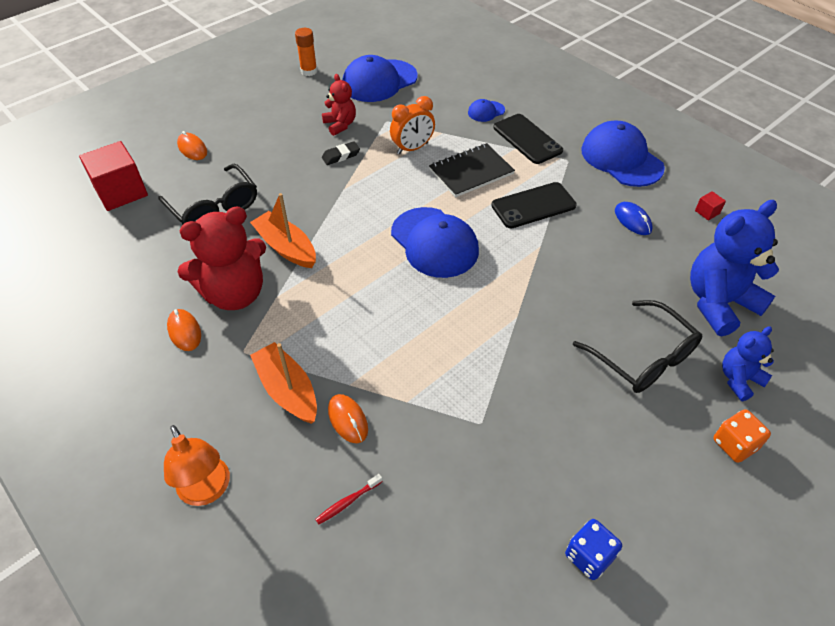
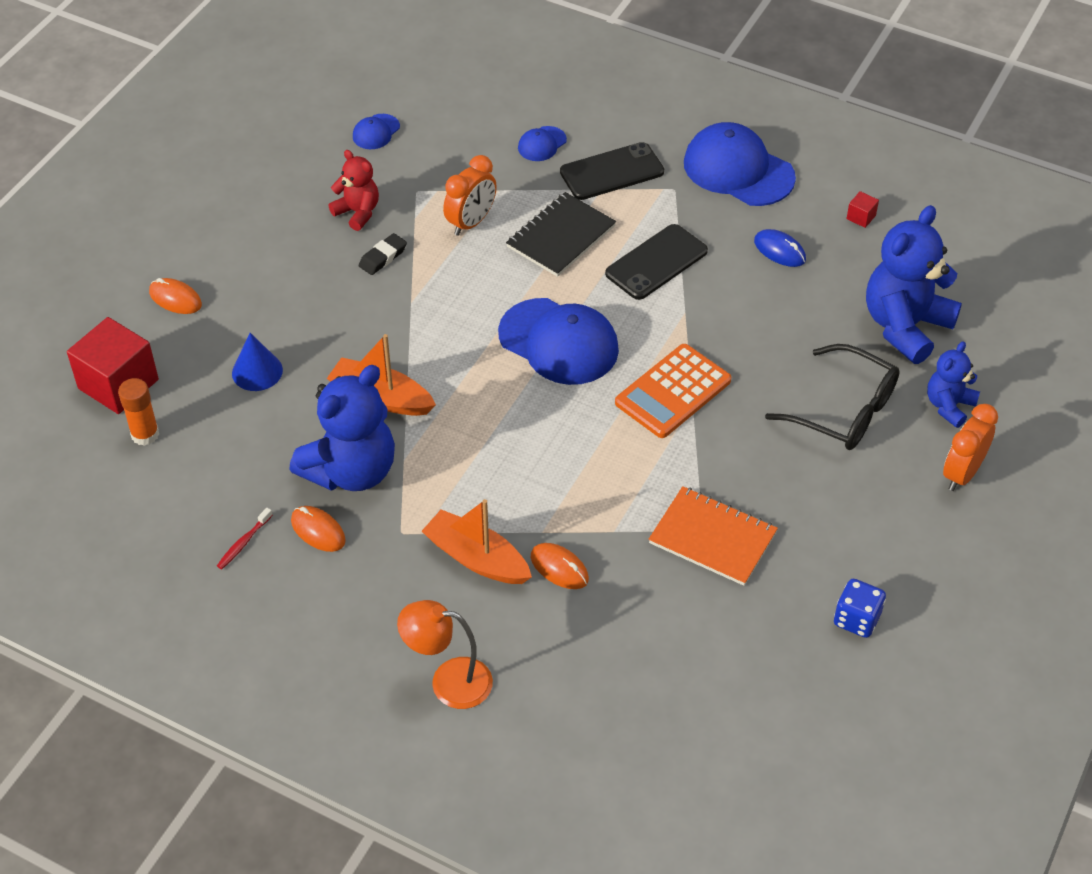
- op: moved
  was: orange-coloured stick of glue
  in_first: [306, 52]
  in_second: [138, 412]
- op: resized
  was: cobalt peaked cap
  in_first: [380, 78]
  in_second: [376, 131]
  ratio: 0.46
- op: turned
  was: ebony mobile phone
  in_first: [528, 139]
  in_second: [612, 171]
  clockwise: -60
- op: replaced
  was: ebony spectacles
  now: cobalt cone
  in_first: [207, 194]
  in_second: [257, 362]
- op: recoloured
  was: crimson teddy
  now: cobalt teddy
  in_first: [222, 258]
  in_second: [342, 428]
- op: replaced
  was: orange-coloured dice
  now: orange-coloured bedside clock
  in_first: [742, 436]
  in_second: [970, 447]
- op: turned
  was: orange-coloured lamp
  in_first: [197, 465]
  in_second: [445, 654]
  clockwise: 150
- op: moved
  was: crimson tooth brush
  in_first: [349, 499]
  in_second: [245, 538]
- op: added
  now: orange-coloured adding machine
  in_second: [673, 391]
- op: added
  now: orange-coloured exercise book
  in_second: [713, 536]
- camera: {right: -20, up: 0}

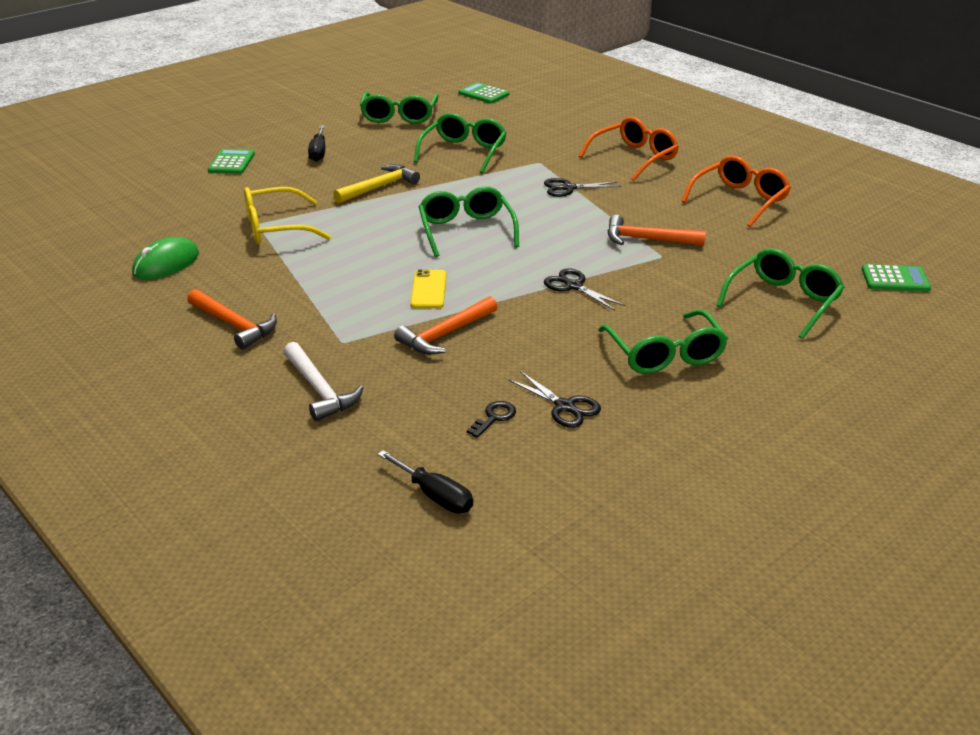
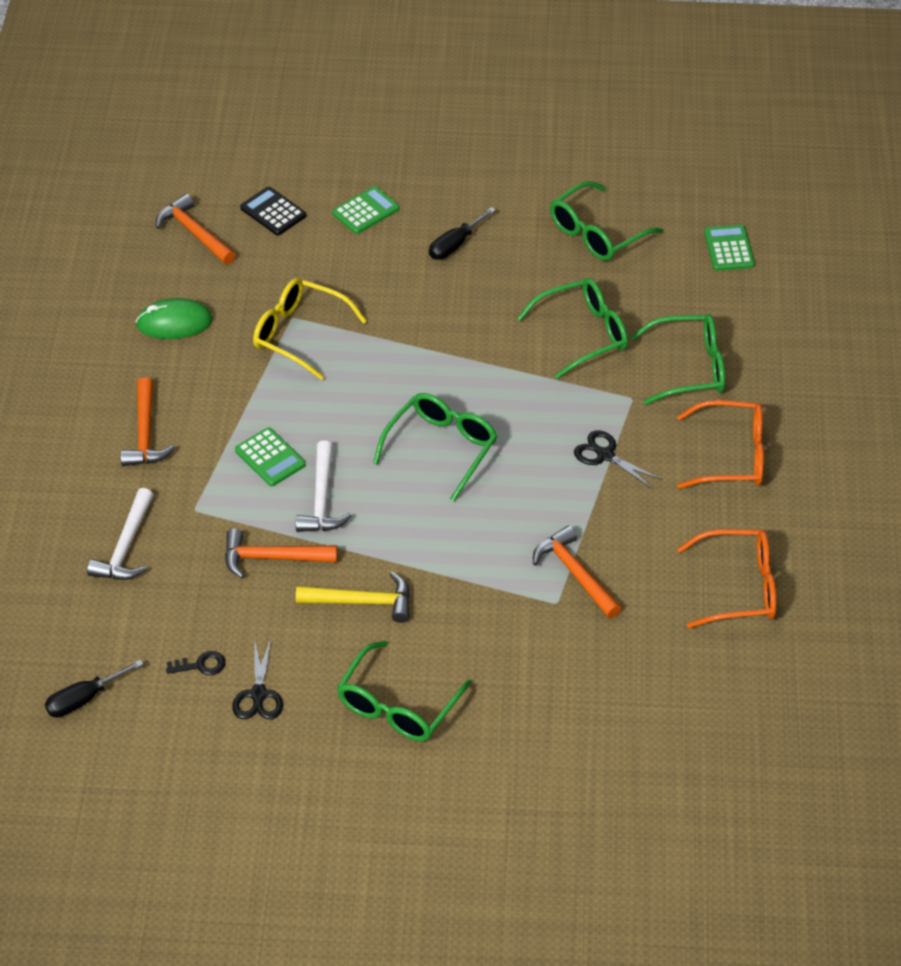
- op: moved
  was: bright yellow carpenter's hammer
  in_first: [376, 183]
  in_second: [353, 597]
- op: moved
  was: green spectacles
  in_first: [780, 293]
  in_second: [678, 359]
- op: moved
  was: green adding machine
  in_first: [896, 278]
  in_second: [270, 457]
- op: removed
  was: ebony shears
  in_first: [584, 289]
- op: replaced
  was: bright yellow mobile phone
  now: white carpenter's hammer
  in_first: [428, 289]
  in_second: [324, 486]
- op: turned
  was: ebony screwdriver
  in_first: [425, 481]
  in_second: [94, 688]
  clockwise: 60
- op: added
  now: ebony adding machine
  in_second: [273, 211]
- op: added
  now: orange-coloured carpenter's hammer
  in_second: [196, 229]
- camera: {right: 45, up: 15}

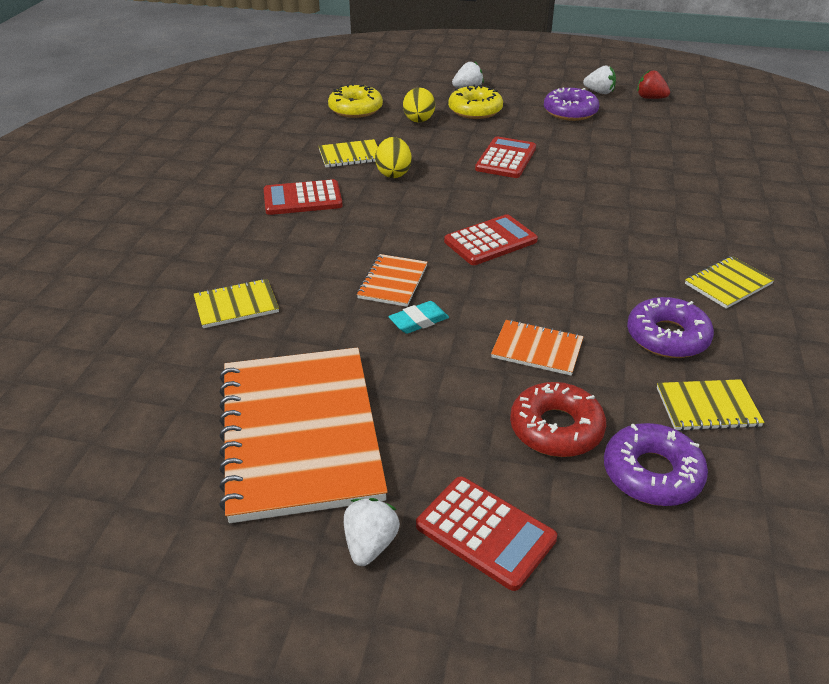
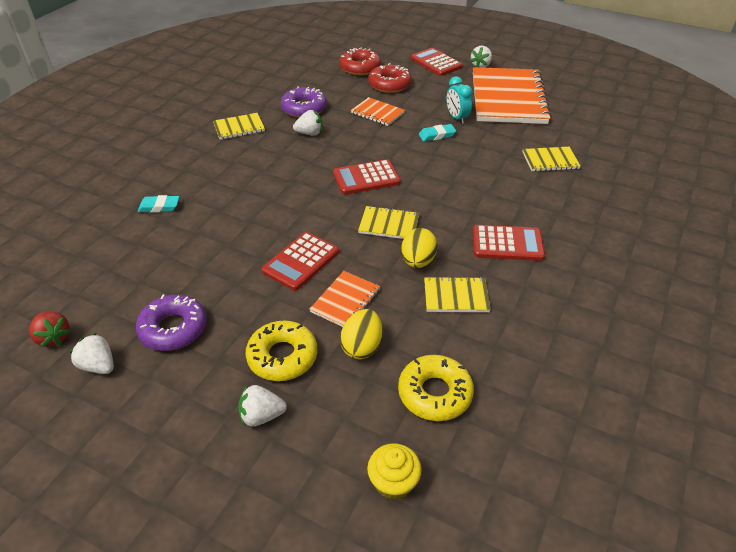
- op: moved
  was: orange-coloured exercise book
  in_first: [392, 280]
  in_second: [344, 299]
- op: moved
  was: bright yellow exercise book
  in_first: [711, 405]
  in_second: [388, 222]
- op: recoloured
  was: violet glazed donut
  now: crimson glazed donut
  in_first: [656, 464]
  in_second: [360, 61]
- op: added
  now: aqua bedside clock
  in_second: [459, 100]
- op: added
  now: white berry
  in_second: [307, 123]
- op: added
  now: aqua pencil eraser
  in_second: [158, 204]
- op: added
  now: bright yellow muffin
  in_second: [394, 471]
- camera: {right: -165, up: 5}

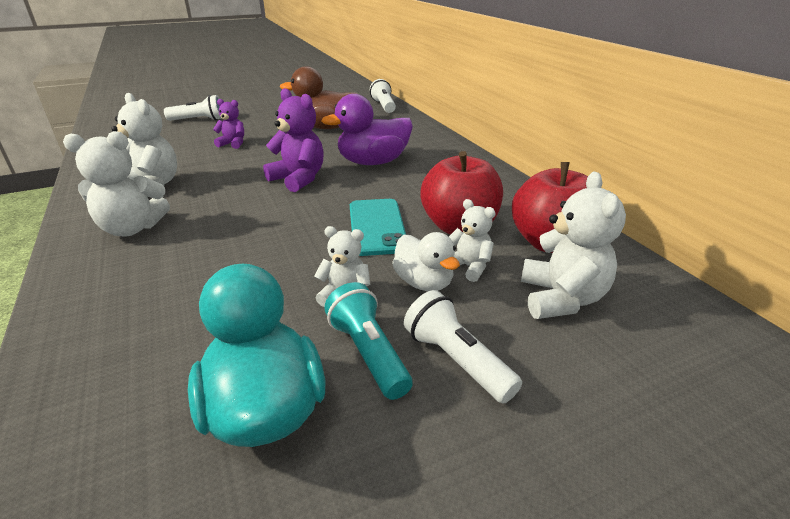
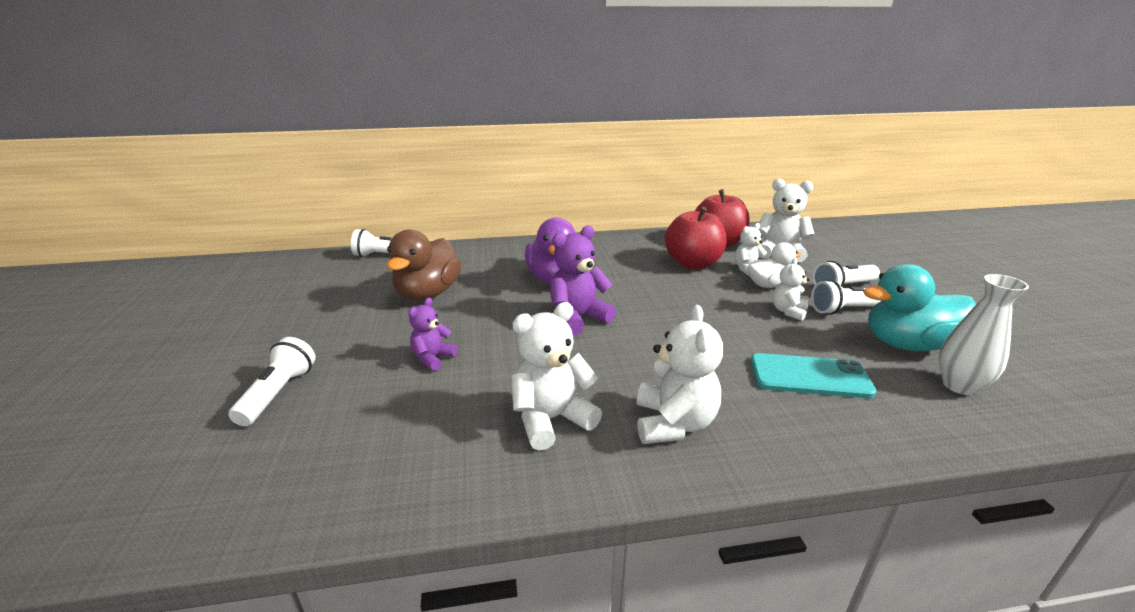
- op: moved
  was: aqua mobile phone
  in_first: [378, 227]
  in_second: [814, 375]
- op: recoloured
  was: aqua flashlight
  now: white flashlight
  in_first: [368, 341]
  in_second: [846, 297]
- op: added
  now: white flower vase
  in_second: [984, 334]
- camera: {right: -75, up: -5}

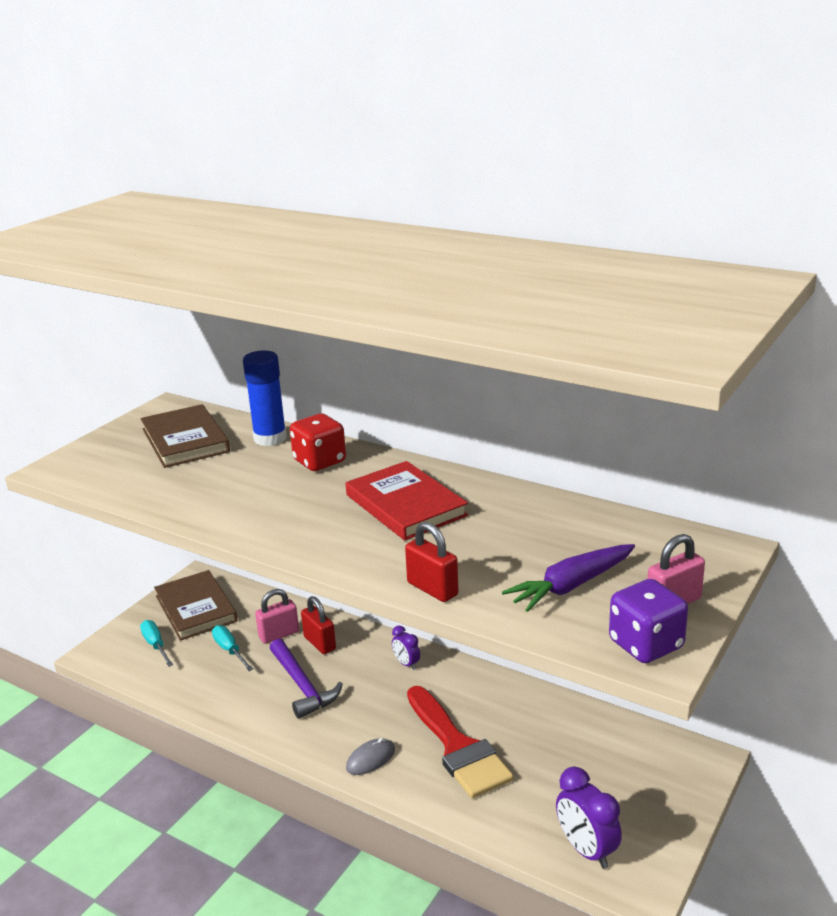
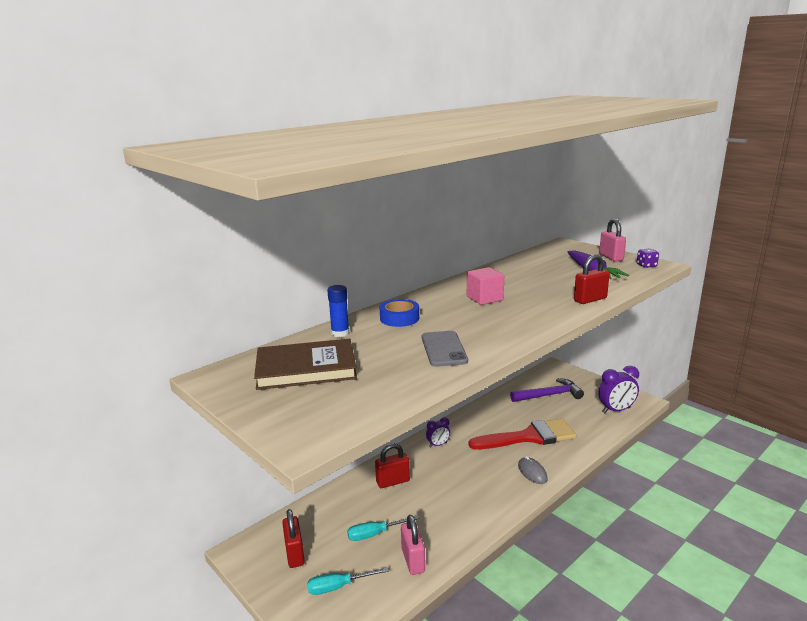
- op: resized
  was: cobalt stick of glue
  in_first: [265, 398]
  in_second: [338, 311]
  ratio: 0.62
- op: replaced
  was: crimson dice
  now: cobalt tape
  in_first: [318, 442]
  in_second: [399, 313]
- op: replaced
  was: crimson hardback
  now: rose-pink block
  in_first: [407, 500]
  in_second: [485, 286]
- op: replaced
  was: dark brown hardback
  now: crimson padlock
  in_first: [195, 605]
  in_second: [293, 538]
- op: resized
  was: violet dice
  in_first: [648, 621]
  in_second: [648, 258]
  ratio: 0.55
- op: moved
  was: rose-pink padlock
  in_first: [277, 616]
  in_second: [413, 545]
- op: moved
  was: violet carpenter's hammer
  in_first: [306, 679]
  in_second: [547, 390]
- op: added
  now: ash-grey mobile phone
  in_second: [445, 349]
- camera: {right: -75, up: -5}

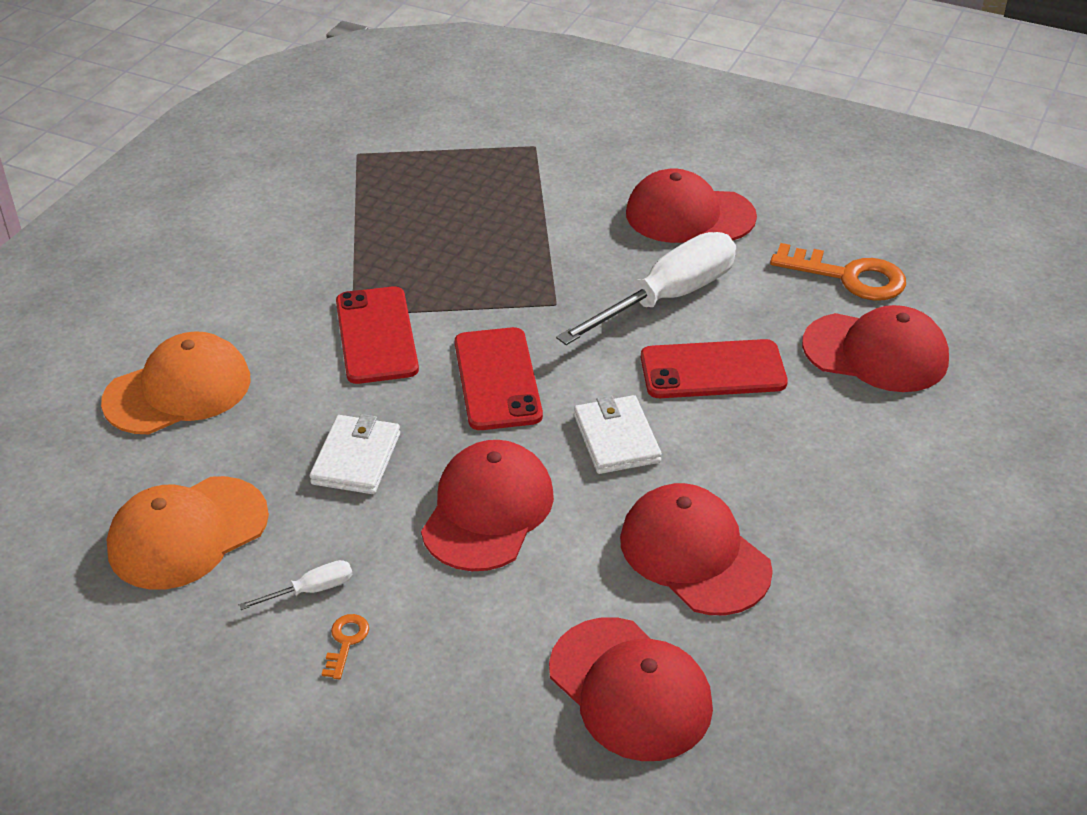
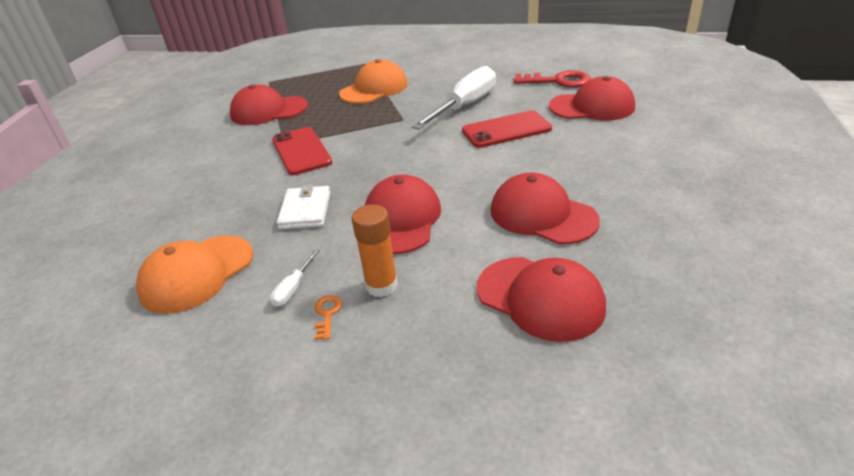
- op: moved
  was: crimson peaked cap
  in_first: [691, 205]
  in_second: [269, 105]
- op: recoloured
  was: orange-coloured key
  now: crimson key
  in_first: [838, 272]
  in_second: [552, 79]
- op: removed
  was: crimson mobile phone
  in_first: [499, 378]
- op: moved
  was: orange-coloured peaked cap
  in_first: [176, 382]
  in_second: [373, 81]
- op: removed
  was: white billfold
  in_first: [618, 434]
- op: turned
  was: white screwdriver
  in_first: [296, 585]
  in_second: [295, 278]
  clockwise: 150
- op: added
  now: orange-coloured stick of glue
  in_second: [375, 250]
- camera: {right: -10, up: -5}

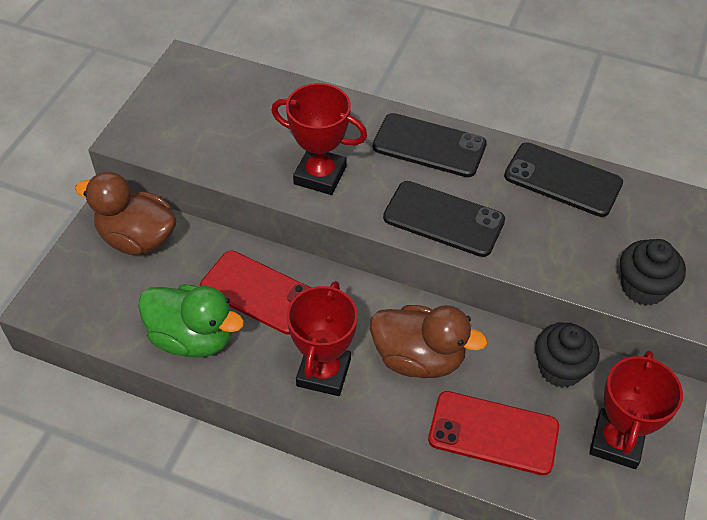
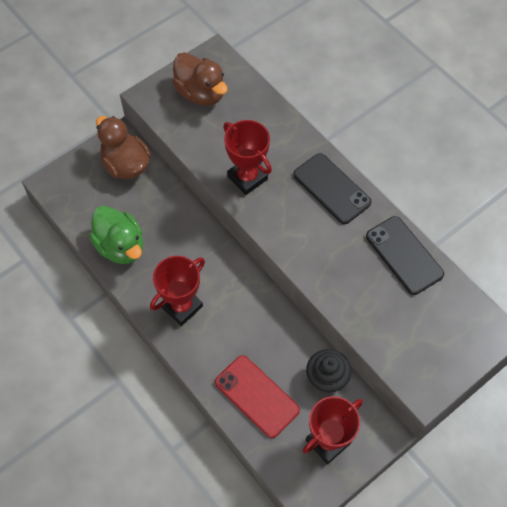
- op: removed
  was: ebony mobile phone
  in_first: [444, 219]
- op: removed
  was: ebony muffin
  in_first: [653, 272]
- op: removed
  was: crimson mobile phone
  in_first: [255, 293]
- op: moved
  was: dark brown toy duck
  in_first: [428, 341]
  in_second: [200, 79]
- camera: {right: 30, up: 10}

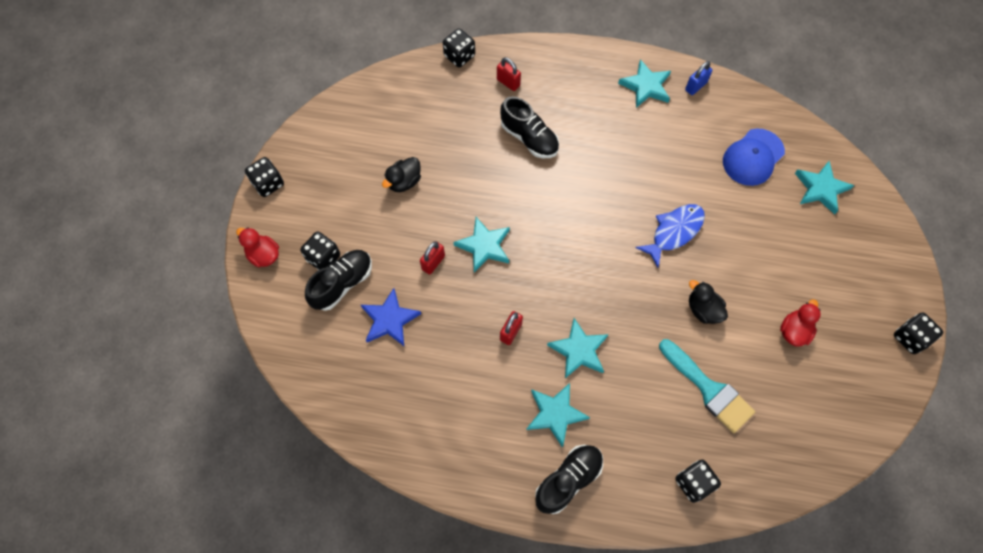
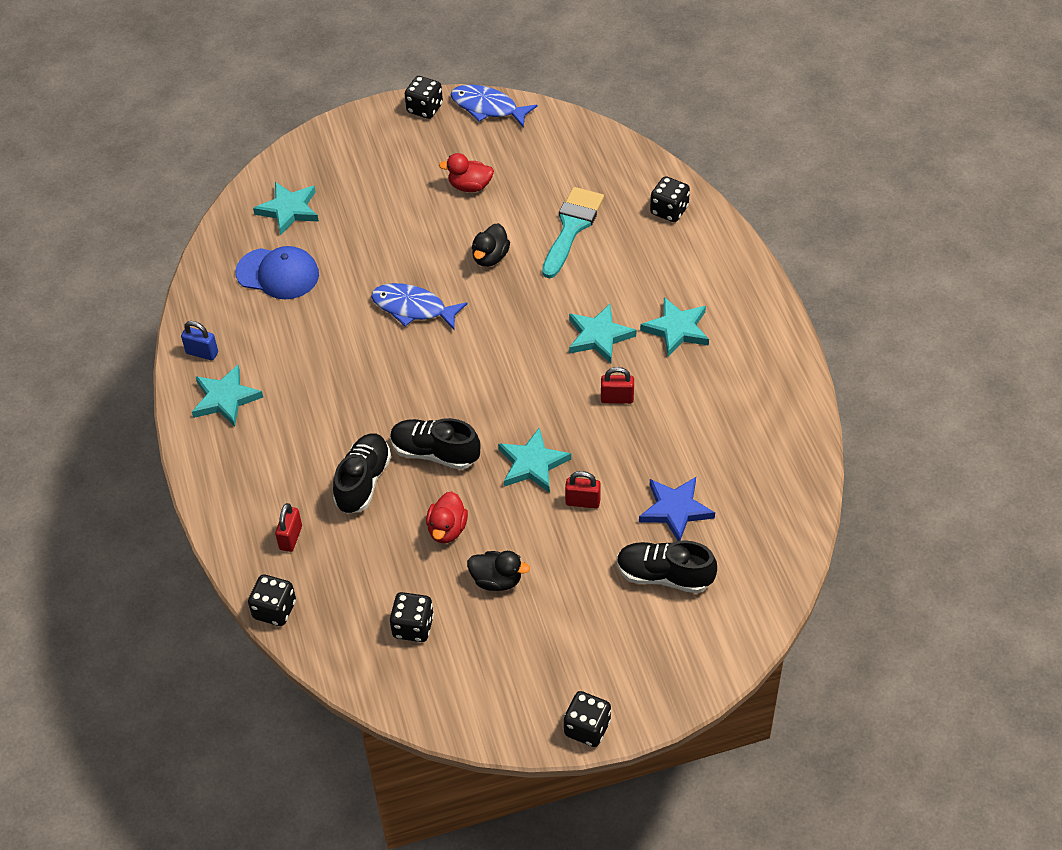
- op: moved
  was: crimson toy duck
  in_first: [257, 247]
  in_second: [447, 517]
- op: moved
  was: ebony dice
  in_first: [320, 250]
  in_second: [412, 617]
- op: moved
  was: ebony shoe
  in_first: [569, 479]
  in_second: [435, 444]
- op: added
  now: cobalt fish
  in_second: [494, 106]
- camera: {right: -115, up: -15}

